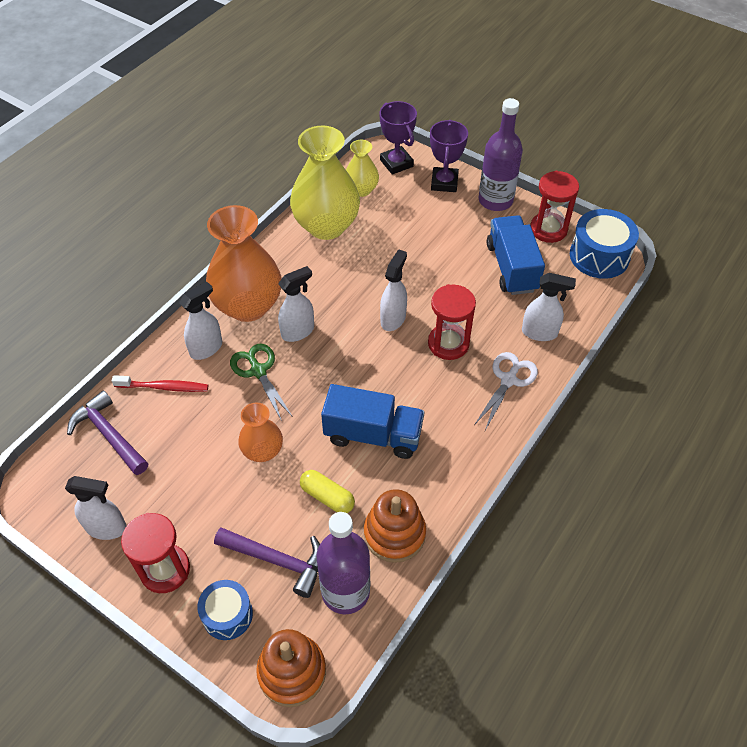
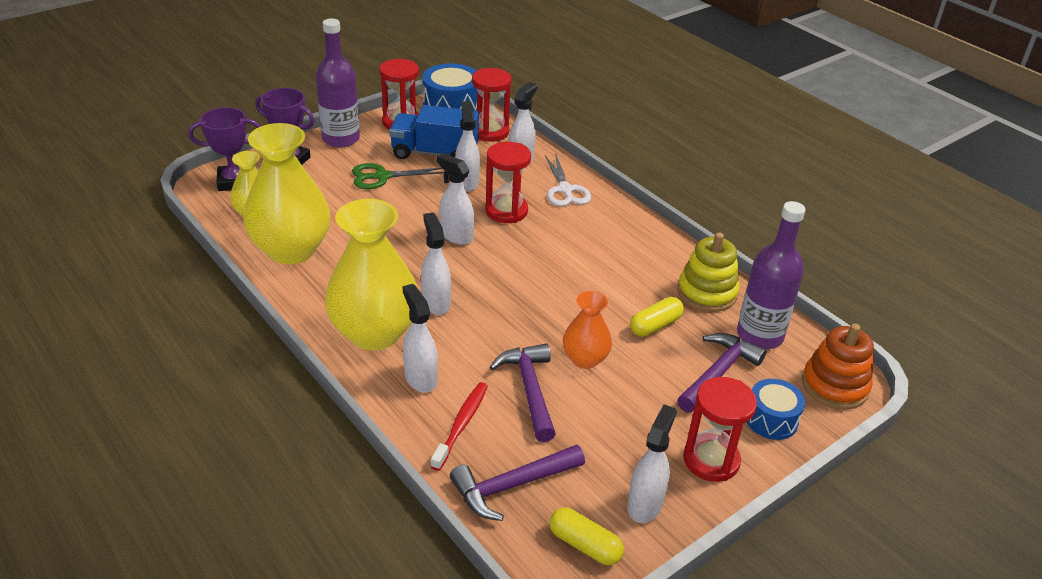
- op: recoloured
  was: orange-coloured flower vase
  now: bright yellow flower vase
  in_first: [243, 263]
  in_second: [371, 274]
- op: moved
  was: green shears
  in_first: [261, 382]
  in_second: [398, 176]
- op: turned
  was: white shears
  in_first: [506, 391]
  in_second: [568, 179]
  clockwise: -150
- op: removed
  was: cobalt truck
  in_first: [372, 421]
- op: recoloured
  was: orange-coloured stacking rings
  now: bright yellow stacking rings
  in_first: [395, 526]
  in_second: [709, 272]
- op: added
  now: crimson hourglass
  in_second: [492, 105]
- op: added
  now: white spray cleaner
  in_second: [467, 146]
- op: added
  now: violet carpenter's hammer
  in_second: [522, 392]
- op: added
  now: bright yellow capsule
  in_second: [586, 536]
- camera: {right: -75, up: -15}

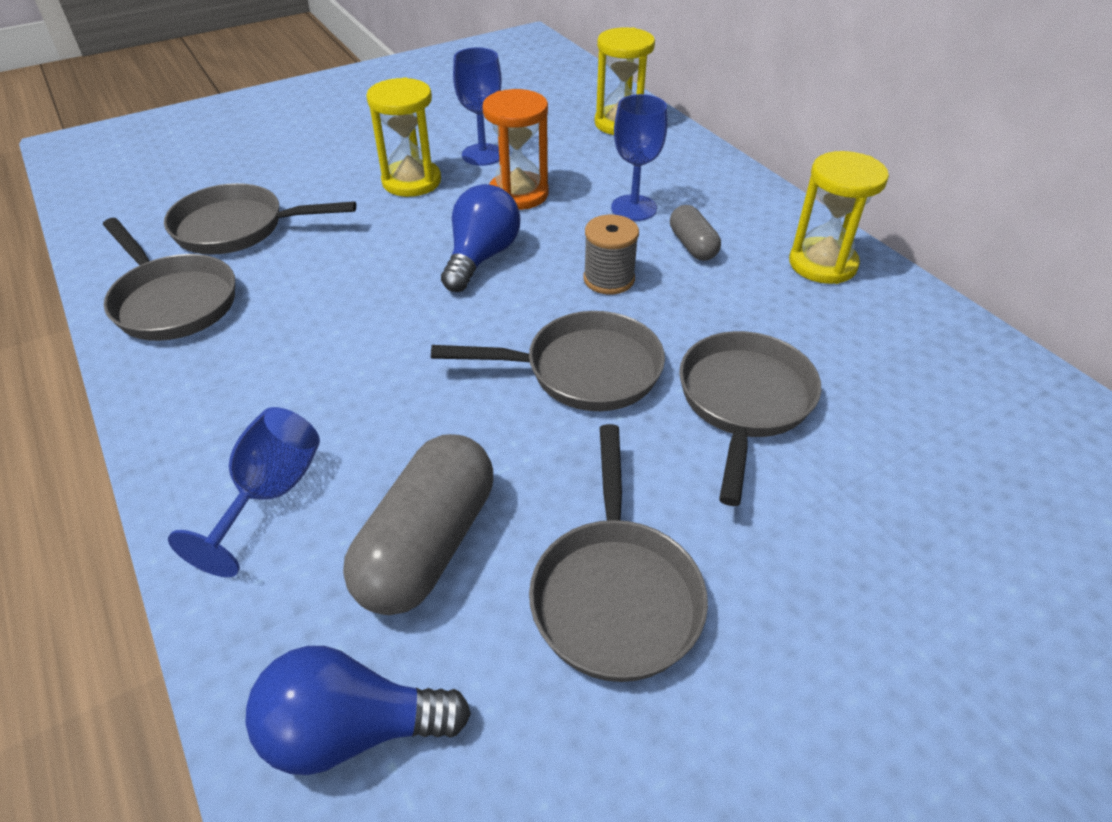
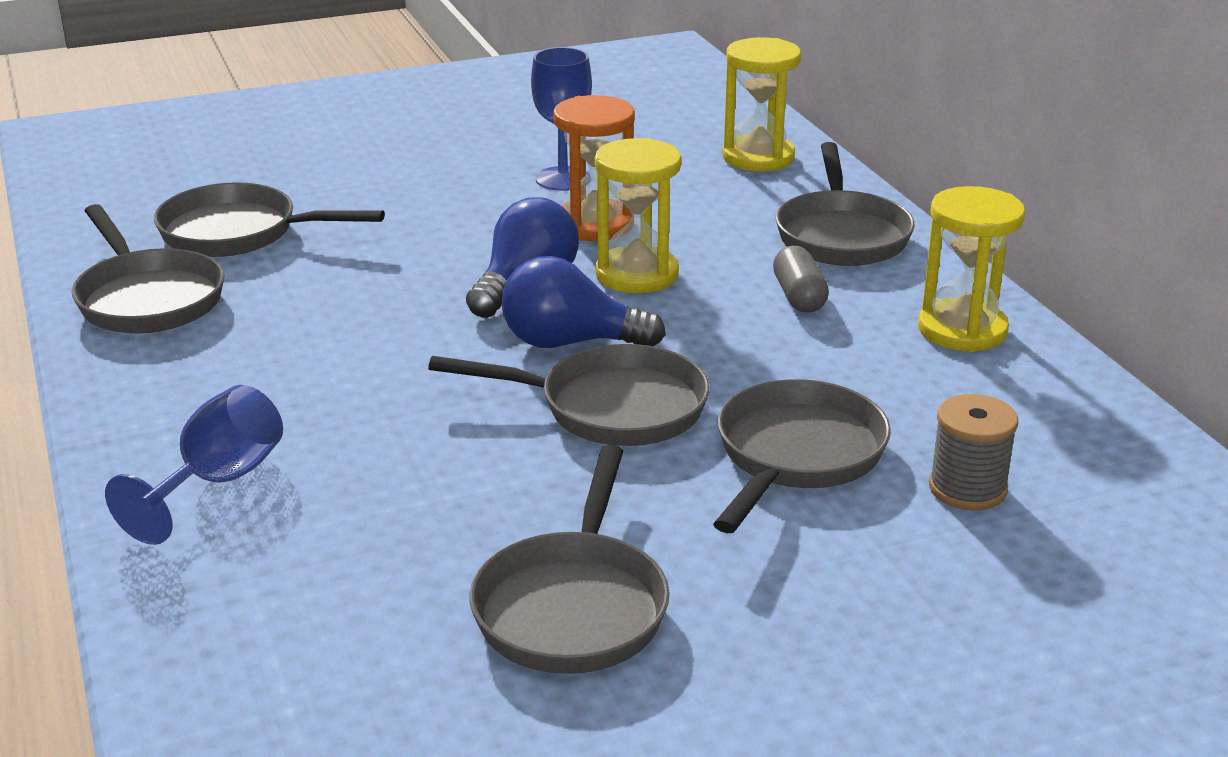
- op: moved
  was: bright yellow hourglass
  in_first: [403, 137]
  in_second: [638, 215]
- op: removed
  was: cobalt wine glass
  in_first: [639, 157]
- op: moved
  was: ash-grey reel of thread
  in_first: [611, 255]
  in_second: [973, 452]
- op: removed
  was: ash-grey capsule
  in_first: [418, 524]
- op: moved
  was: cobalt lightbulb
  in_first: [358, 710]
  in_second: [583, 302]
- op: added
  now: ash-grey skillet
  in_second: [845, 204]
- camera: {right: 10, up: -15}

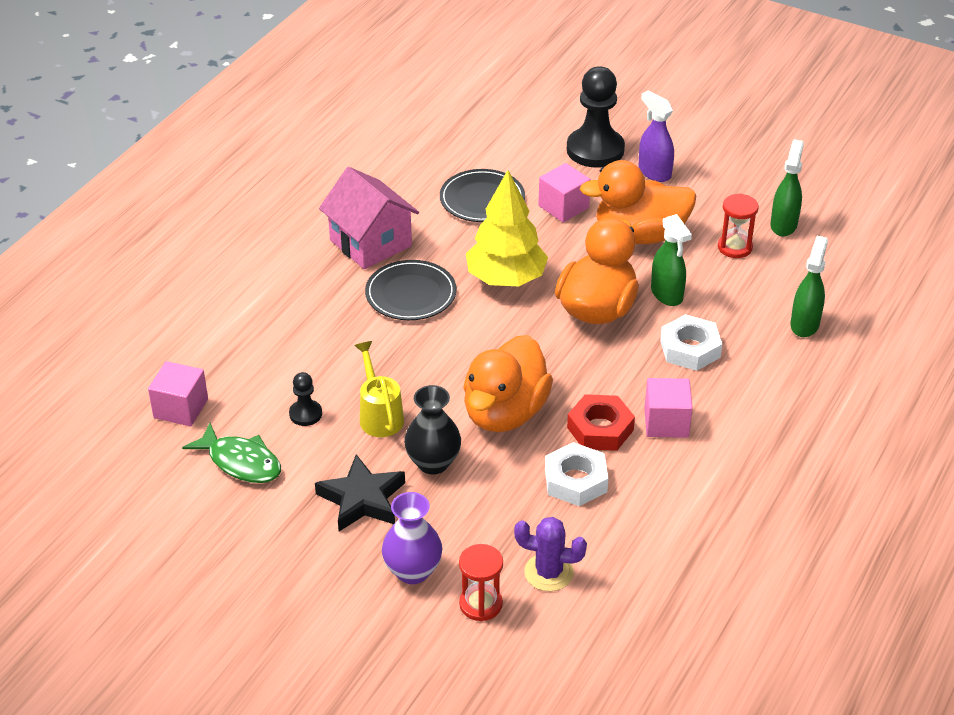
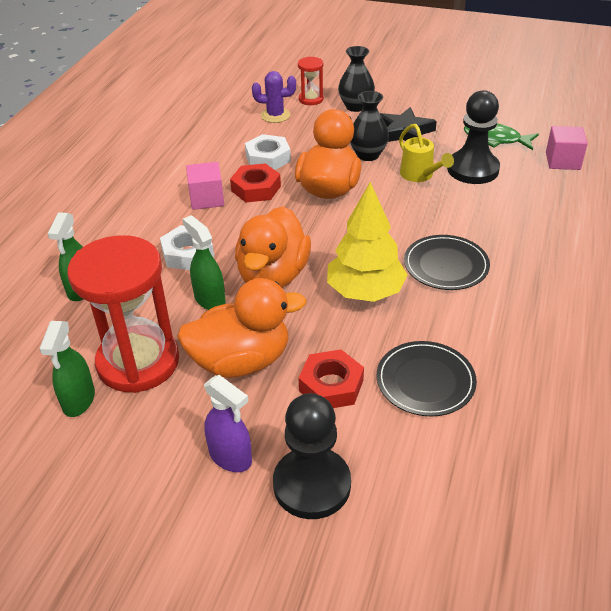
- op: replaced
  was: rose-pink block
  now: crimson hex nut
  in_first: [564, 192]
  in_second: [331, 378]
- op: removed
  was: rose-pink house
  in_first: [369, 218]
- op: resized
  was: crimson hourglass
  in_first: [738, 226]
  in_second: [123, 314]
  ratio: 2.2
- op: resized
  was: ebony game pawn
  in_first: [305, 399]
  in_second: [473, 137]
  ratio: 2.1
- op: recoloured
  was: violet flower vase
  now: ebony flower vase
  in_first: [412, 538]
  in_second: [356, 79]
- camera: {right: 170, up: 0}

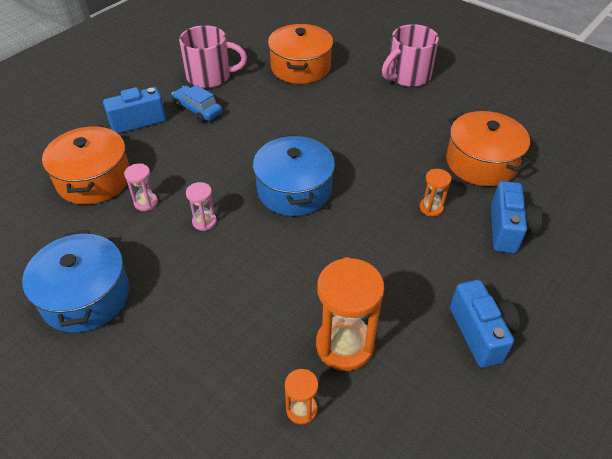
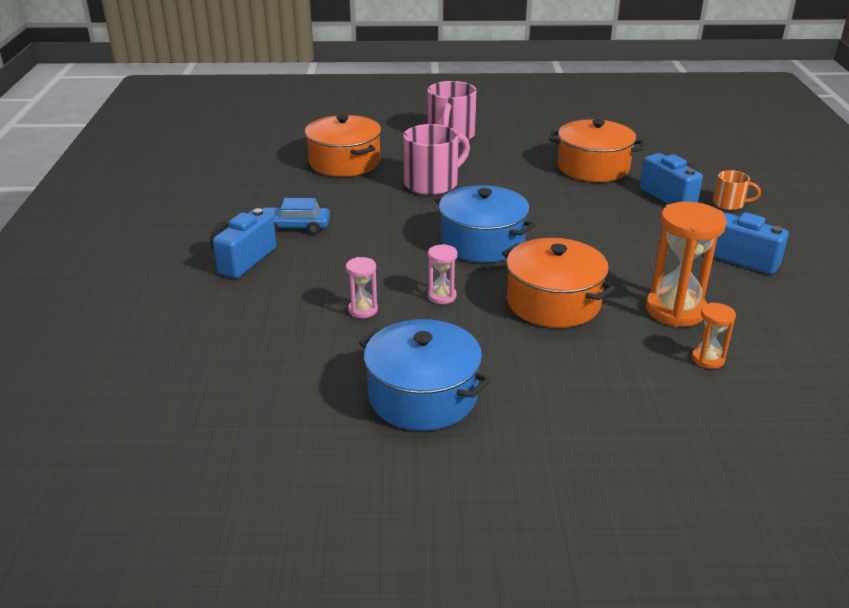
- op: moved
  was: rose-pink coffee mug
  in_first: [213, 56]
  in_second: [436, 159]
- op: moved
  was: orange-coloured cooking pot
  in_first: [85, 165]
  in_second: [558, 283]
- op: removed
  was: orange-coloured hourglass
  in_first: [435, 193]
- op: added
  now: orange-coloured coffee mug
  in_second: [737, 190]
- camera: {right: -40, up: -15}

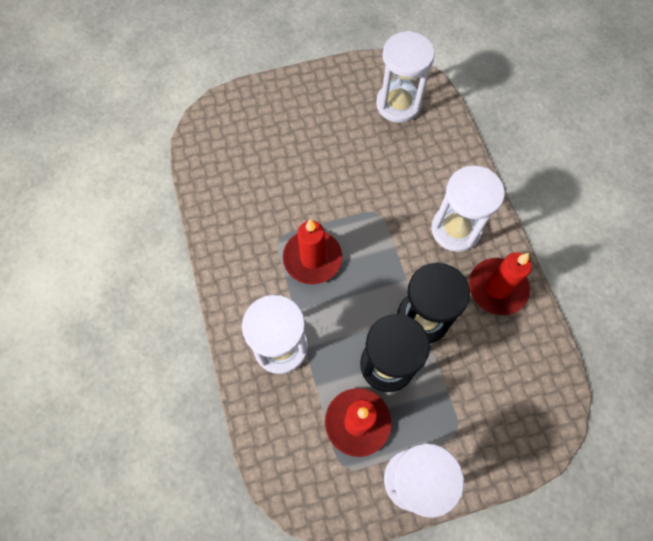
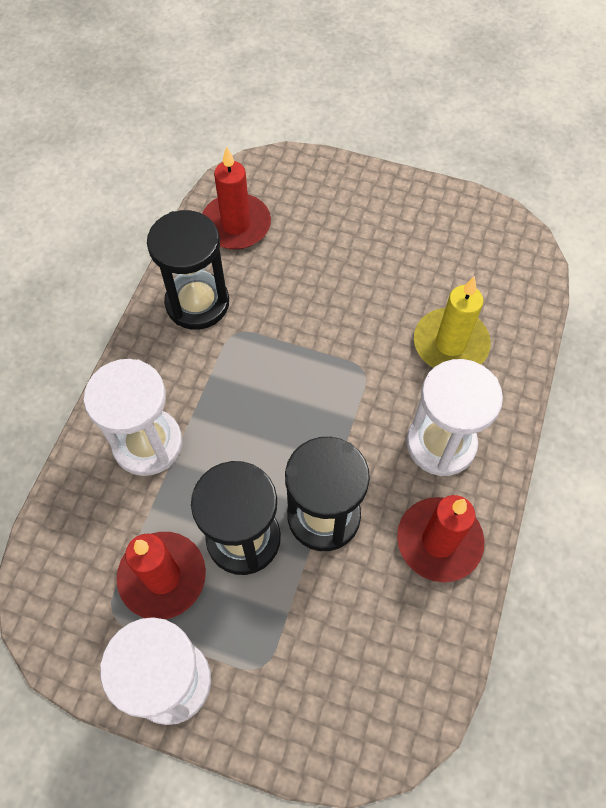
- op: removed
  was: white hourglass
  in_first: [405, 77]
- op: moved
  was: crimson pillar candle
  in_first: [312, 251]
  in_second: [236, 197]
- op: added
  now: ebony hourglass
  in_second: [188, 270]
- op: added
  now: bright yellow pillar candle
  in_second: [452, 322]
- camera: {right: 35, up: -5}

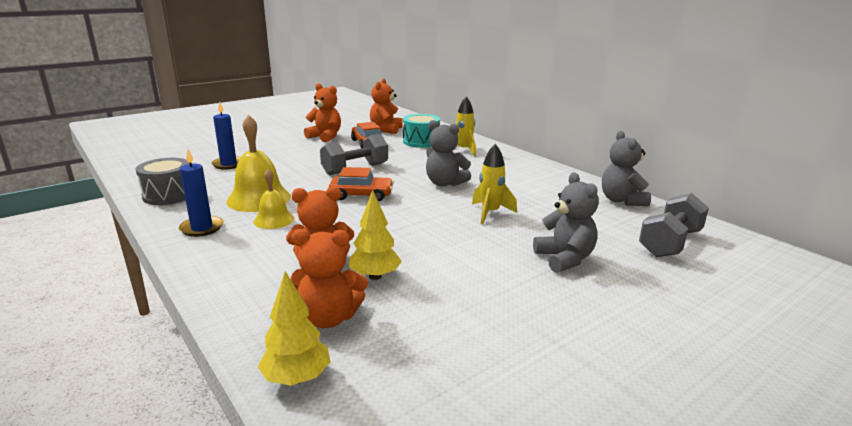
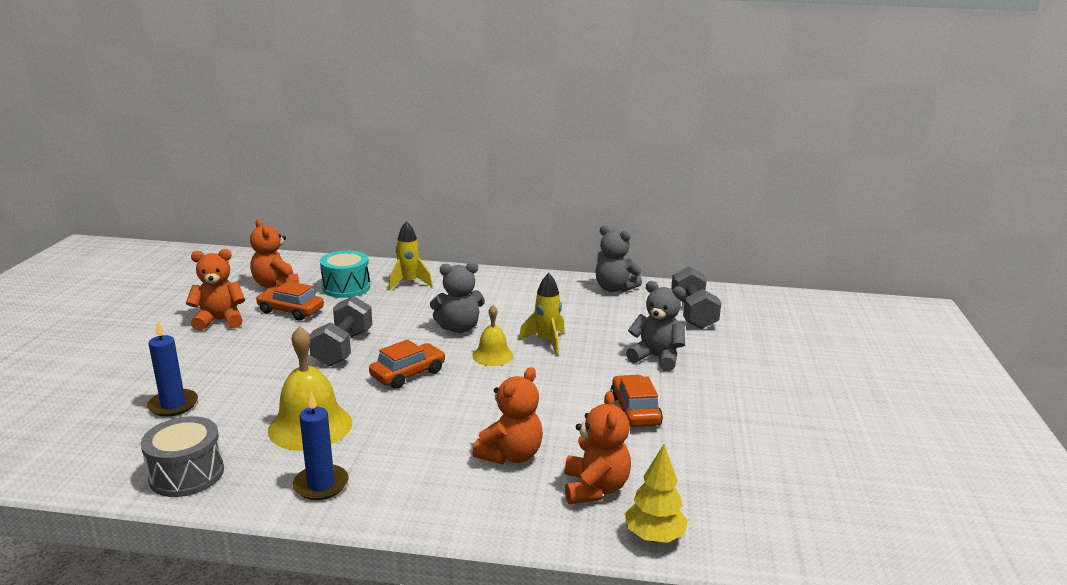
- op: moved
  was: bright yellow hand bell
  in_first: [273, 199]
  in_second: [493, 335]
- op: removed
  was: bright yellow tree
  in_first: [375, 235]
- op: turned
  was: orange-coloured teddy
  in_first: [329, 278]
  in_second: [597, 447]
  clockwise: -45
- op: added
  now: orange-coloured automobile
  in_second: [636, 401]
- camera: {right: -45, up: 0}

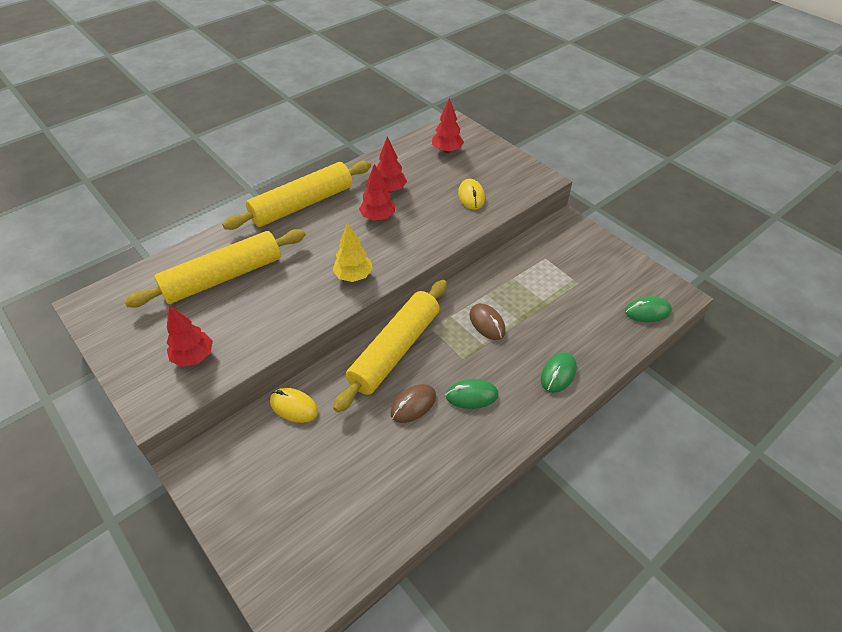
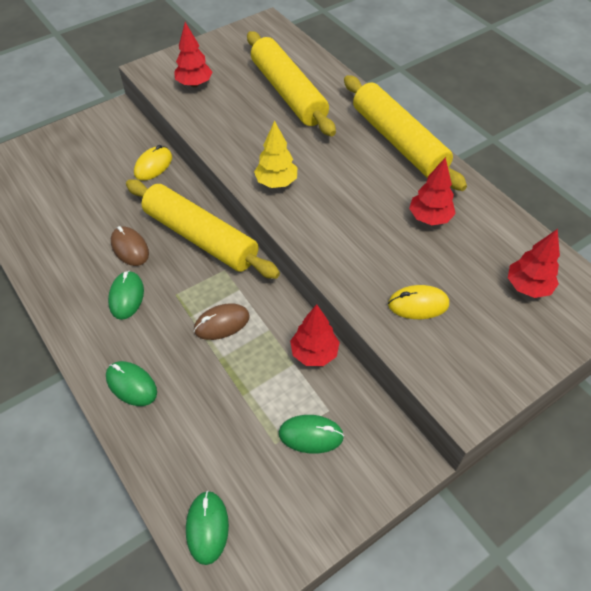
- op: moved
  was: crimson tree
  in_first: [377, 192]
  in_second: [315, 335]
- op: added
  now: green PC mouse
  in_second: [311, 434]
- camera: {right: 95, up: 5}

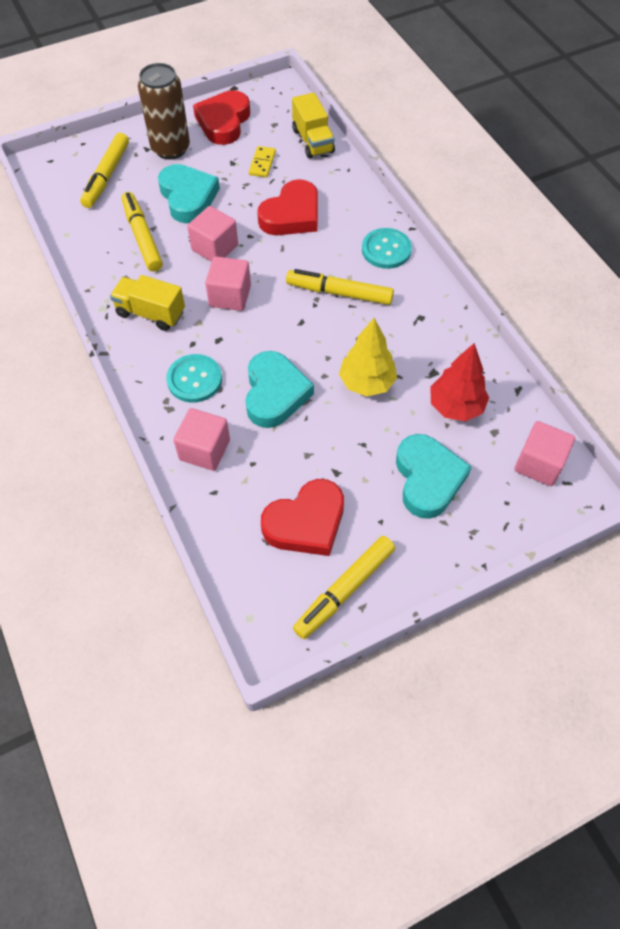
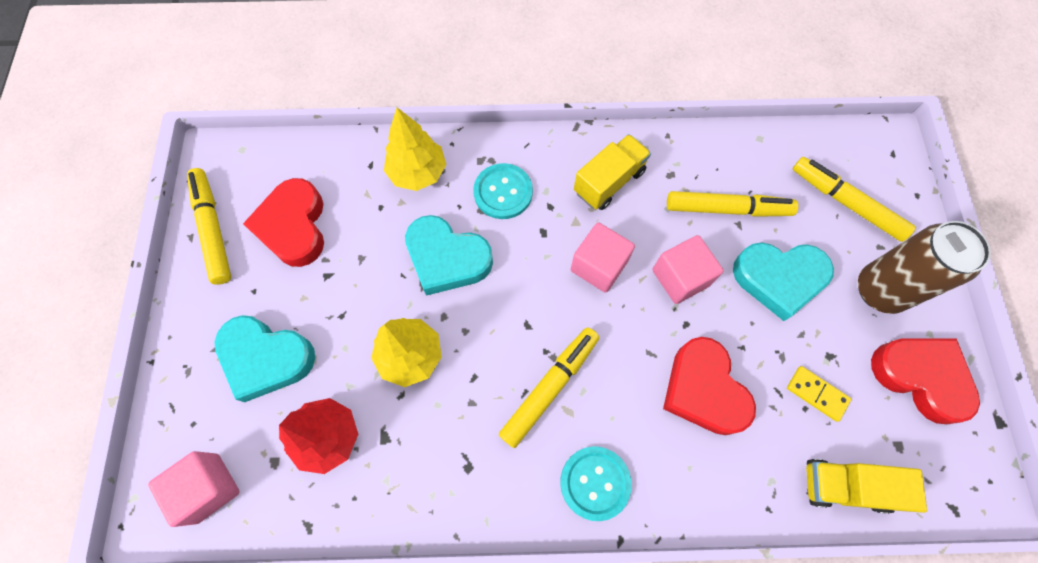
- op: replaced
  was: rose-pink block
  now: bright yellow tree
  in_first: [202, 439]
  in_second: [415, 149]
- camera: {right: 115, up: 10}

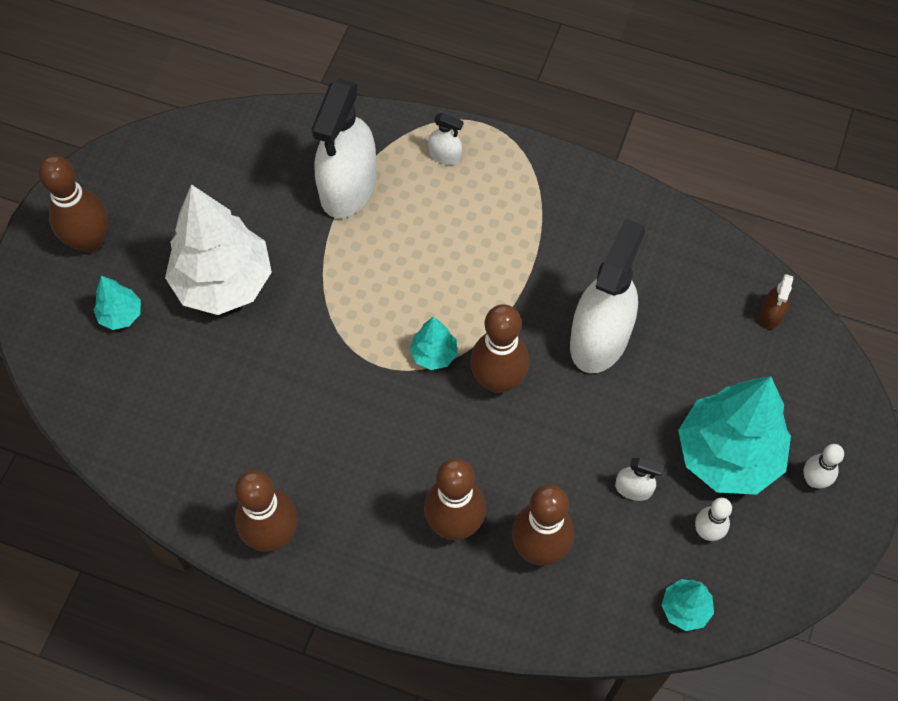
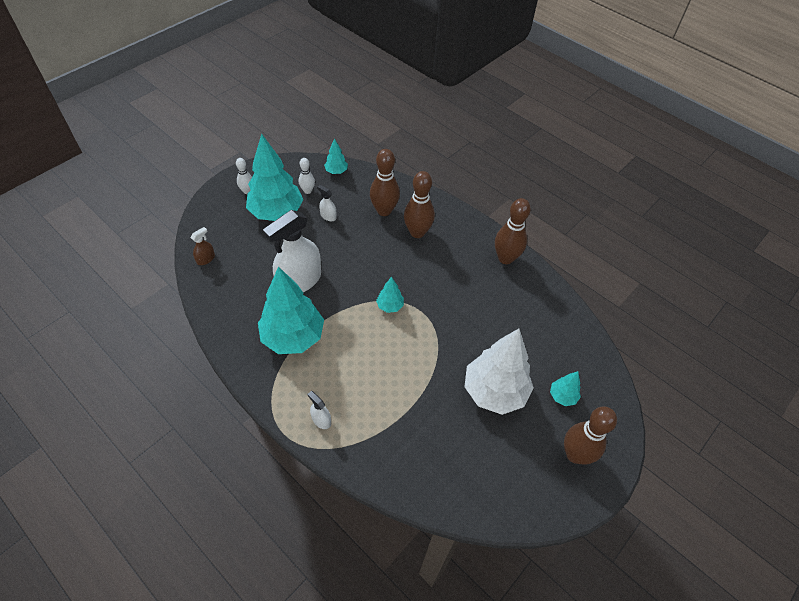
- op: removed
  was: white spray cleaner
  in_first: [344, 148]
- op: removed
  was: dark brown bowling pin
  in_first: [499, 348]
- op: added
  now: aqua tree
  in_second: [291, 310]
- camera: {right: -160, up: -10}

